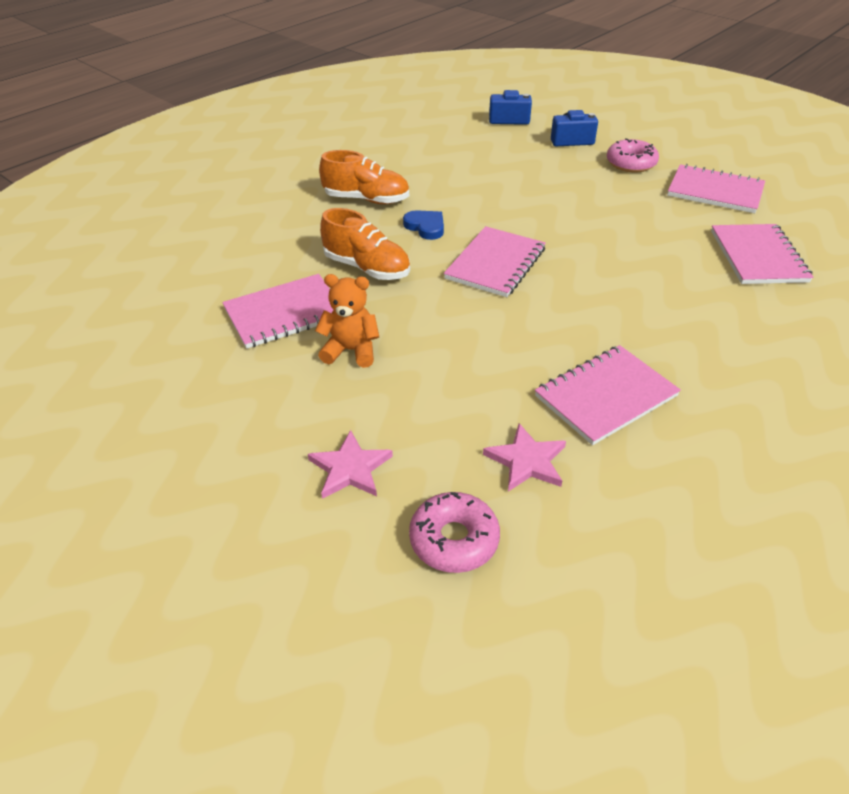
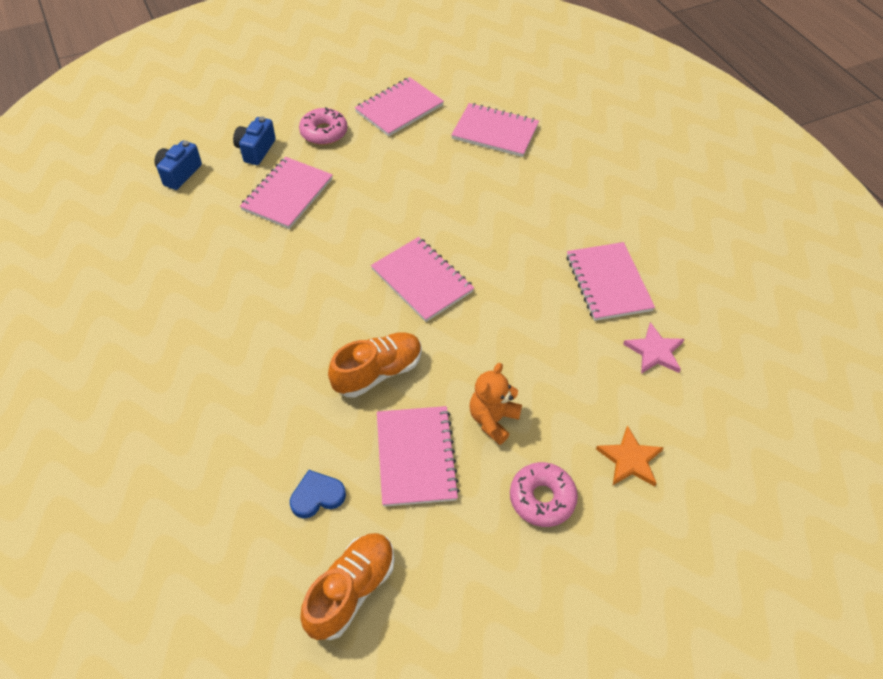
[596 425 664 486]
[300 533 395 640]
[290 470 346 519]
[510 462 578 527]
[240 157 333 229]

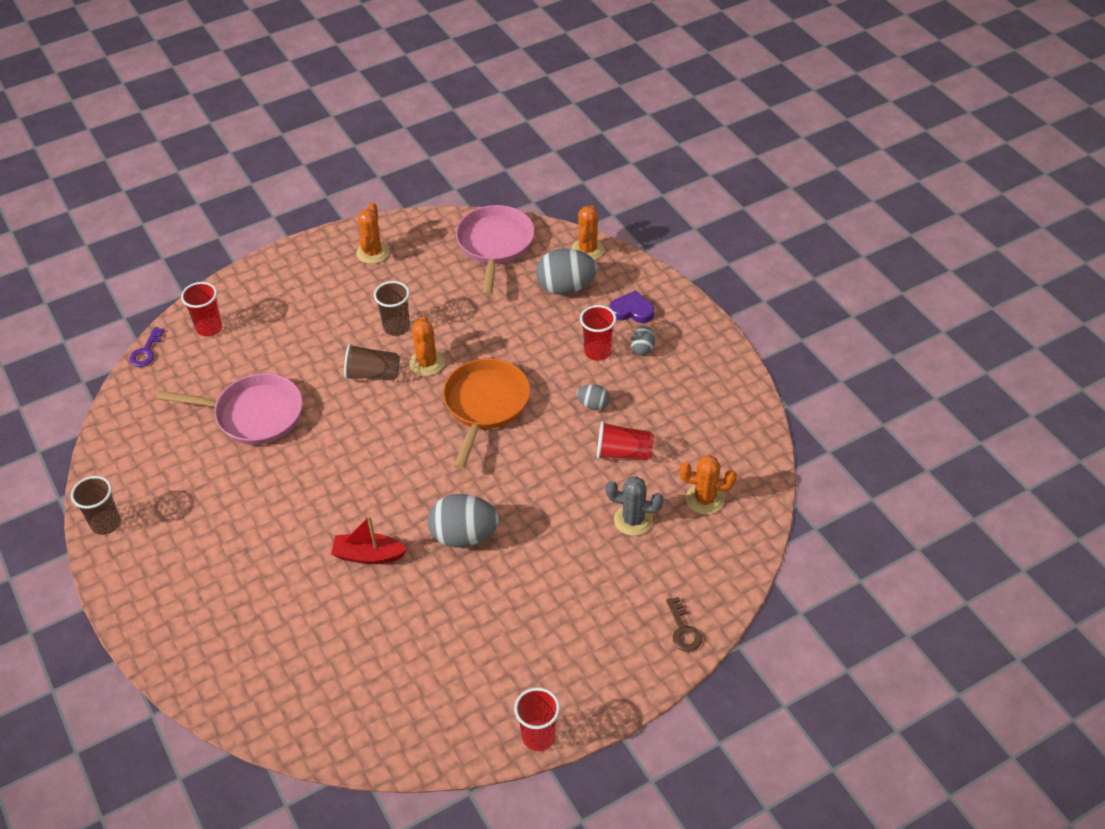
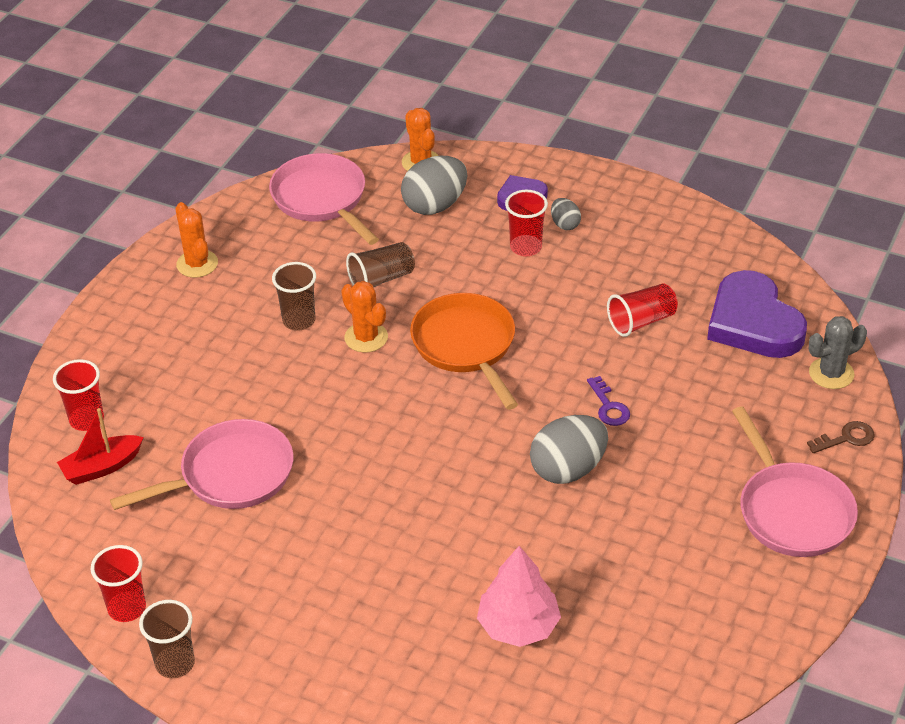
[587 376 630 426]
[57 408 144 485]
[346 242 415 287]
[91 545 146 622]
[577 385 610 410] (first image)
[809 316 867 389]
[807 421 875 453]
[707 270 807 358]
[477 546 561 647]
[732 406 858 557]

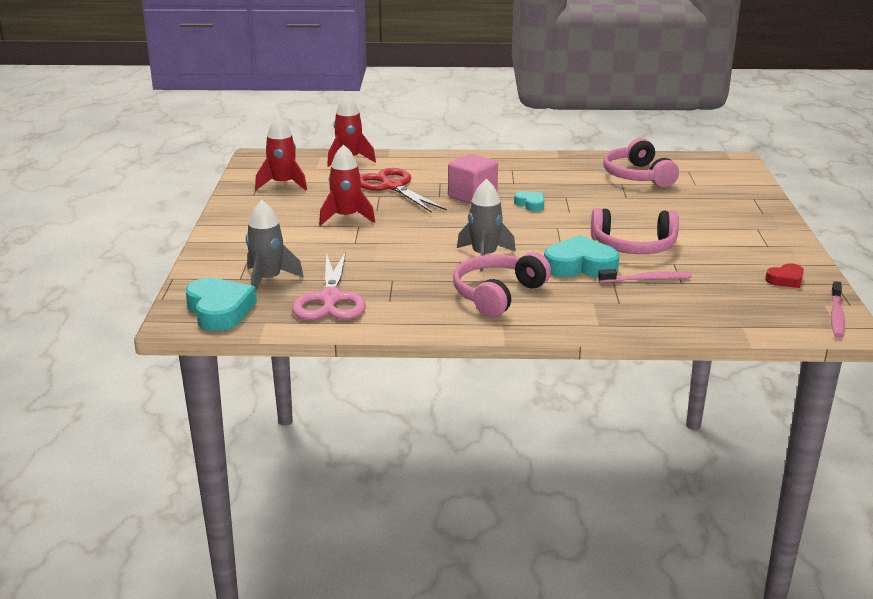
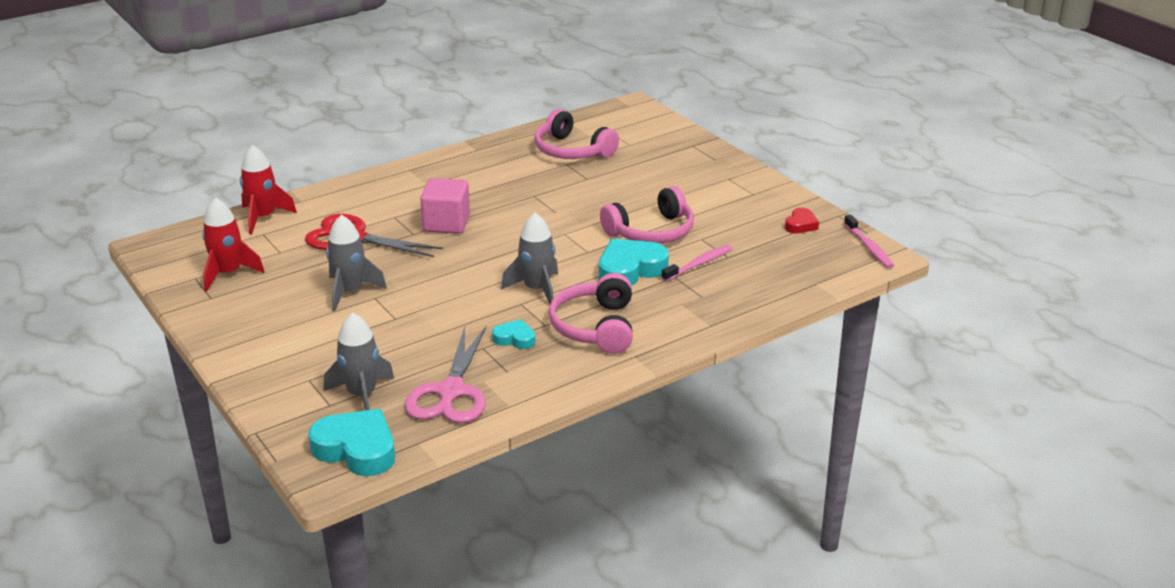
[405 326 486 423]
[326 215 387 311]
[492 319 535 349]

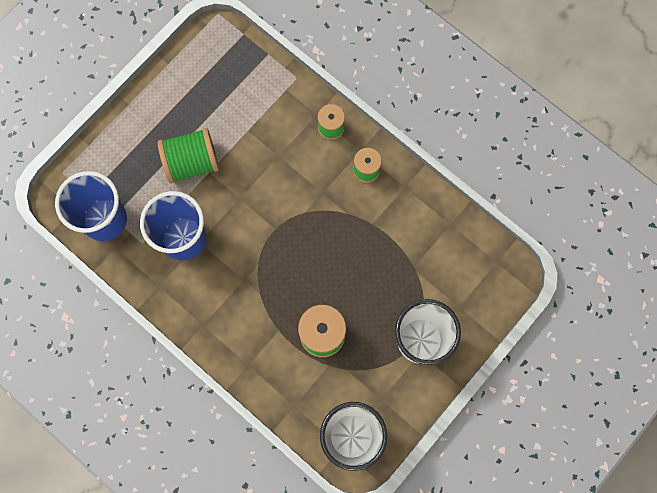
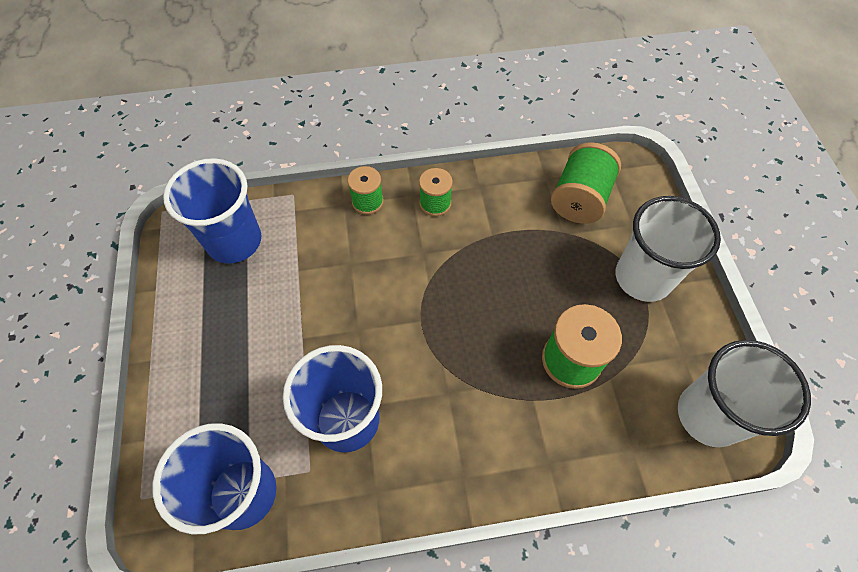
[551 142 621 224]
[163 158 262 264]

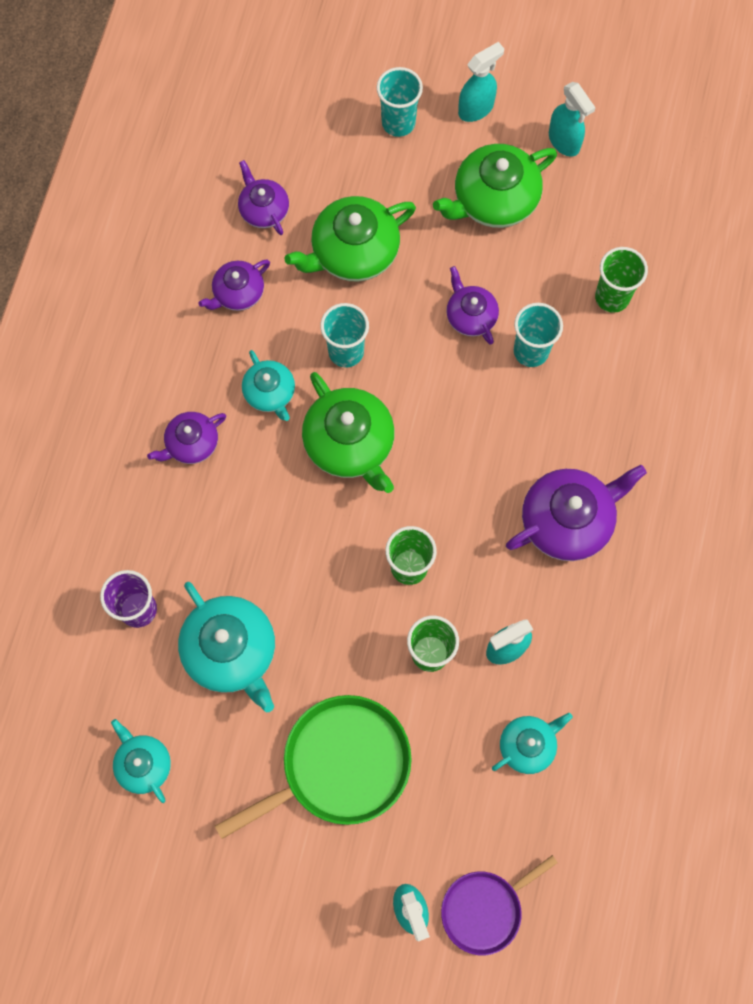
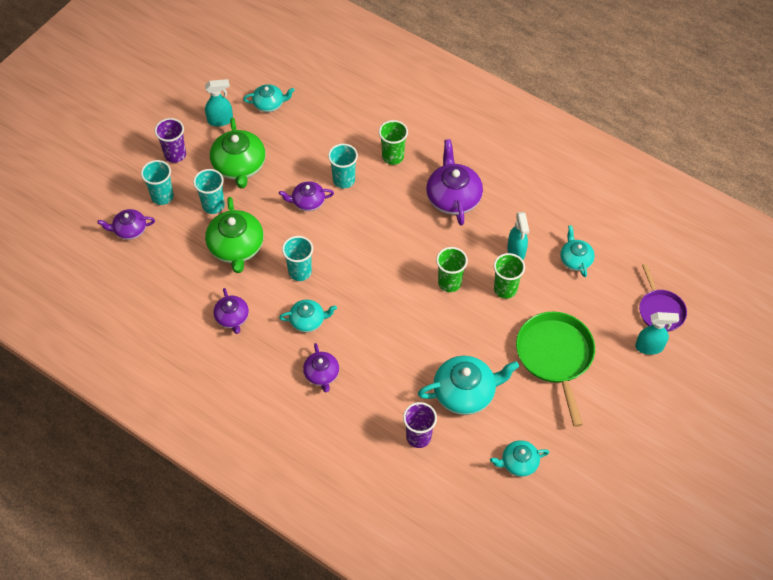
[97 209 155 240]
[302 372 395 493] (first image)
[155 118 186 163]
[379 120 408 165]
[193 169 225 214]
[243 84 295 112]

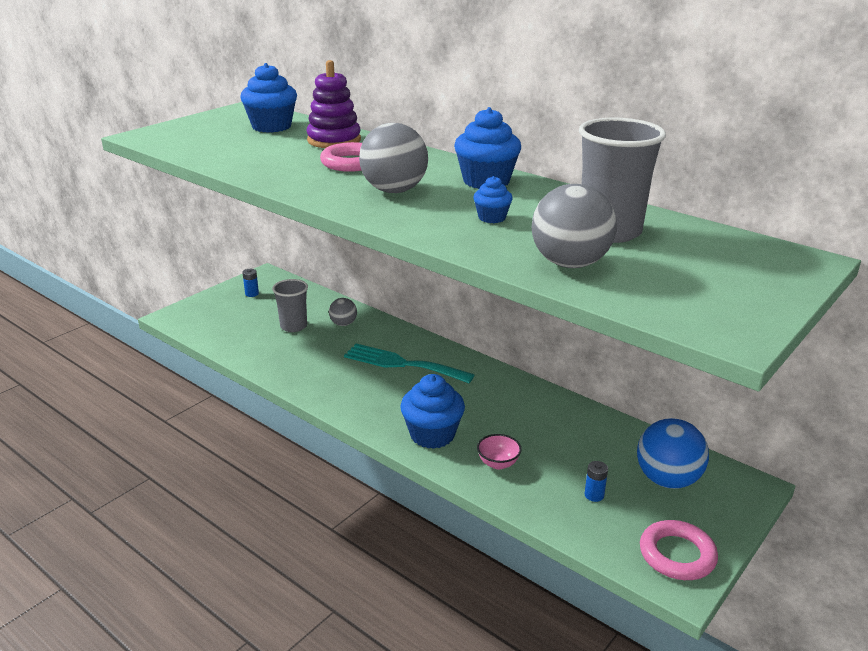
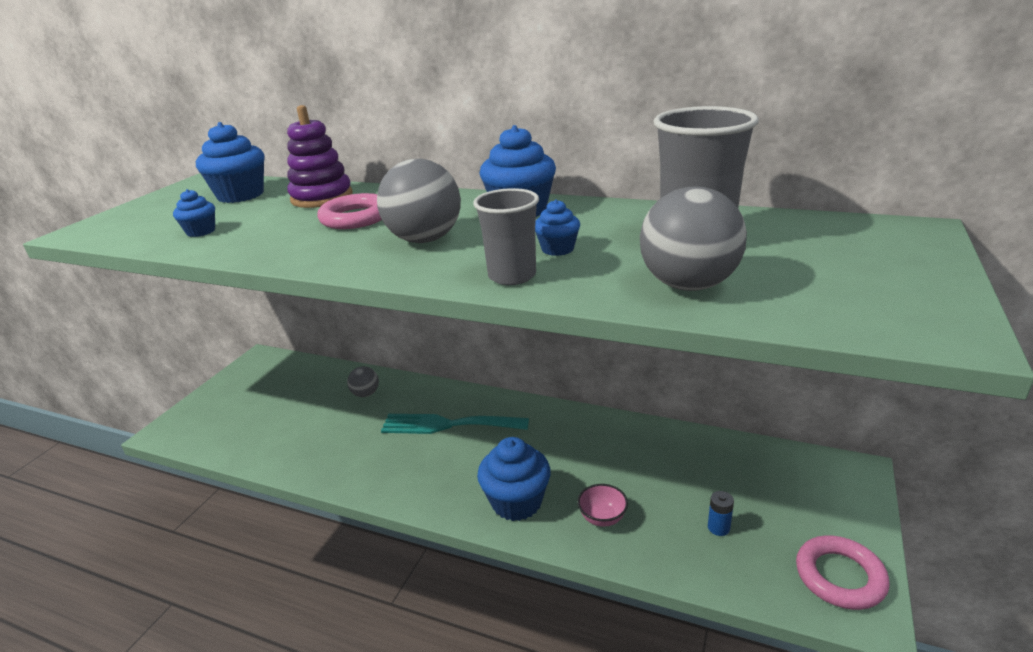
[242 269 259 297] (first image)
[473 188 539 285]
[637 418 709 489] (first image)
[173 189 215 237]

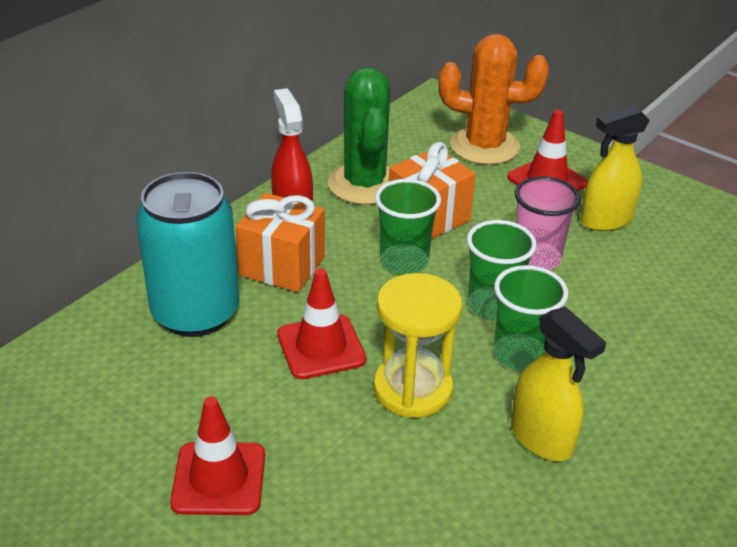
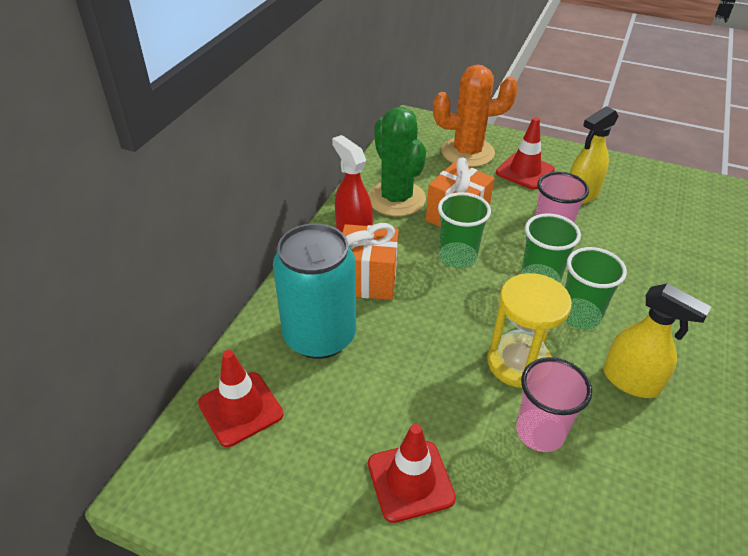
[198 350 284 447]
[516 357 592 452]

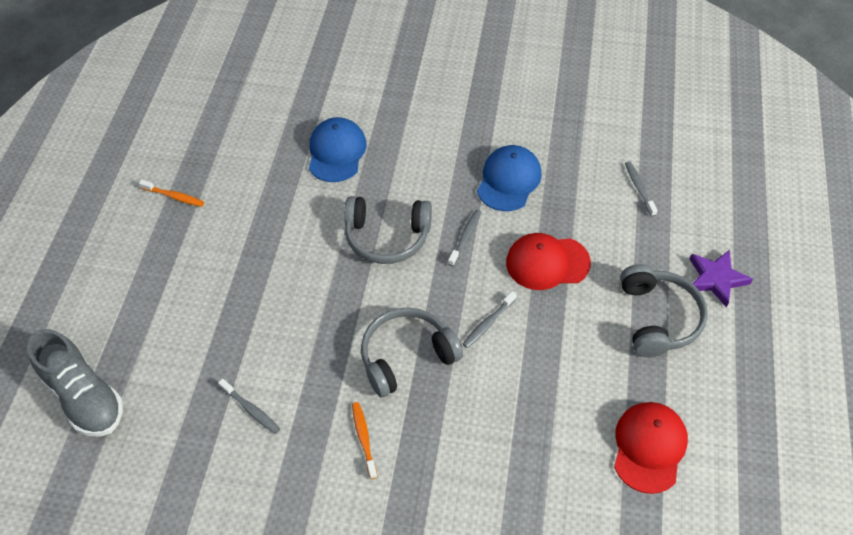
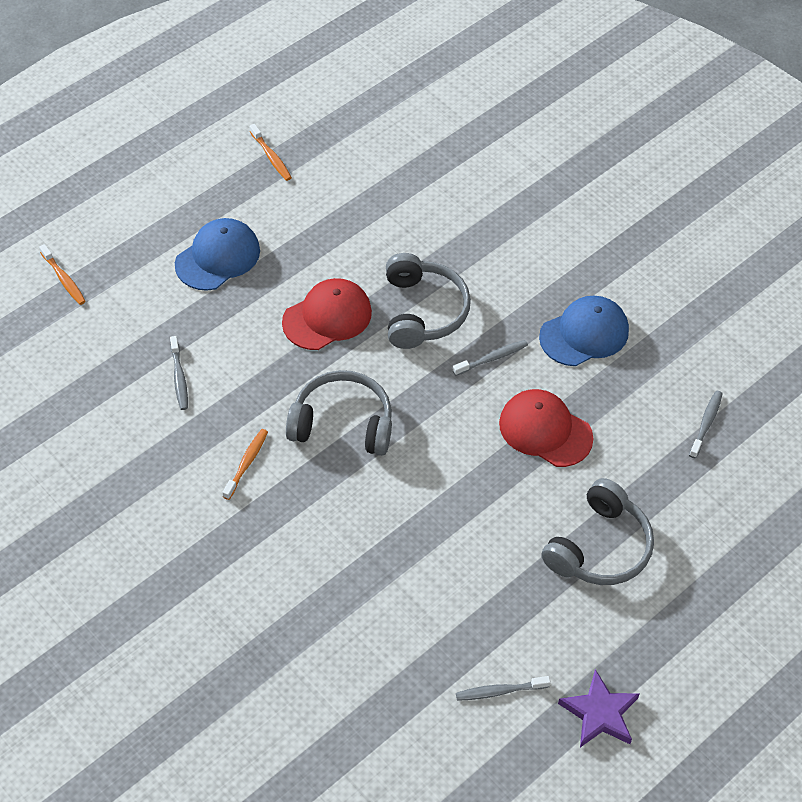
[39 244 86 305]
[175 218 260 291]
[386 253 471 349]
[456 676 551 701]
[282 278 372 350]
[558 669 640 747]

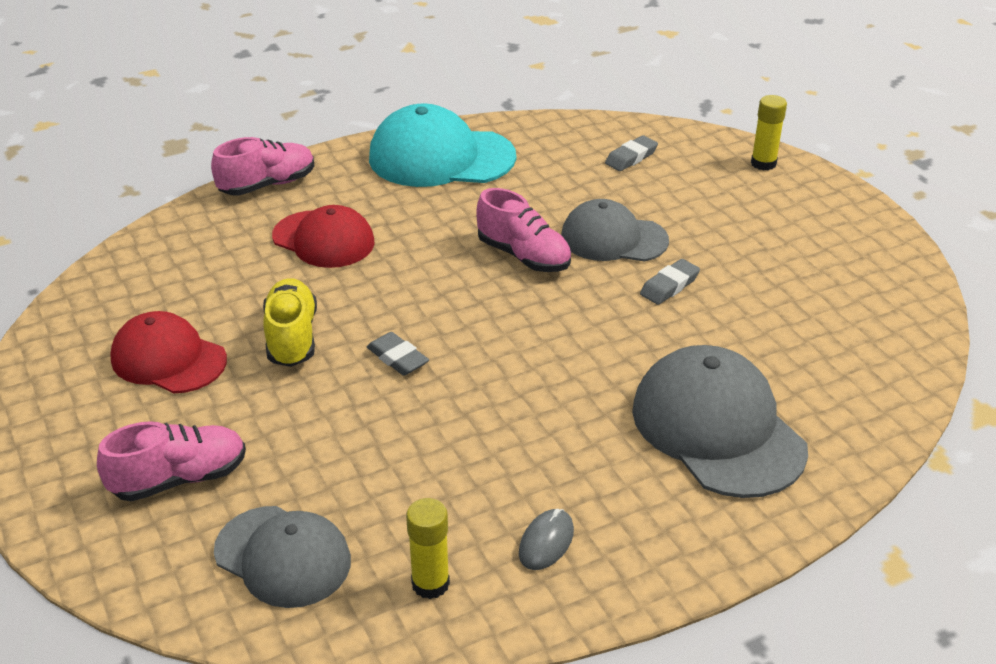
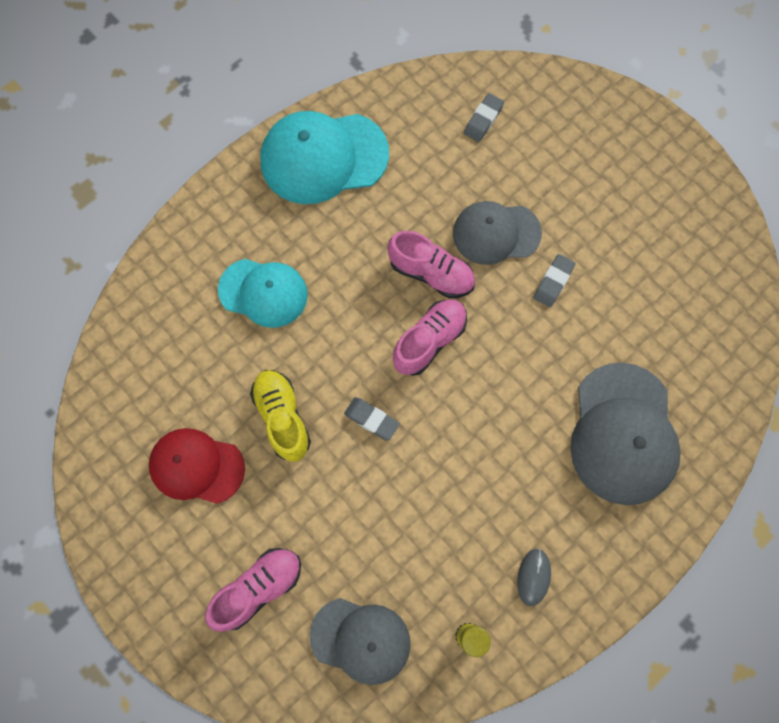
[393 299 467 376]
[218 259 308 328]
[570 362 681 505]
[751 95 787 171] (first image)

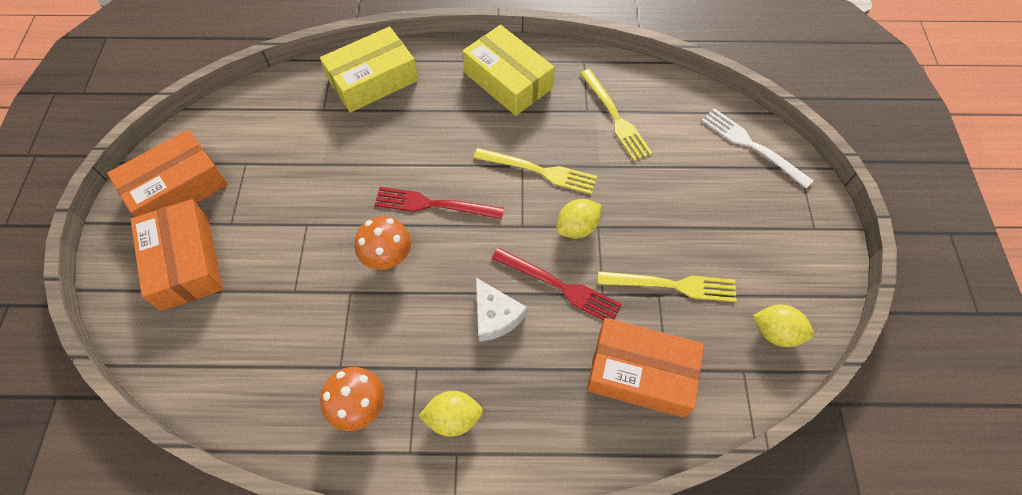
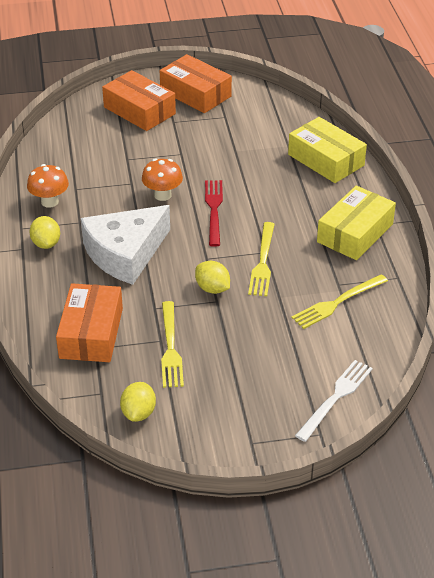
[102 70 176 131]
[81 205 170 285]
[491 248 622 321] (first image)

